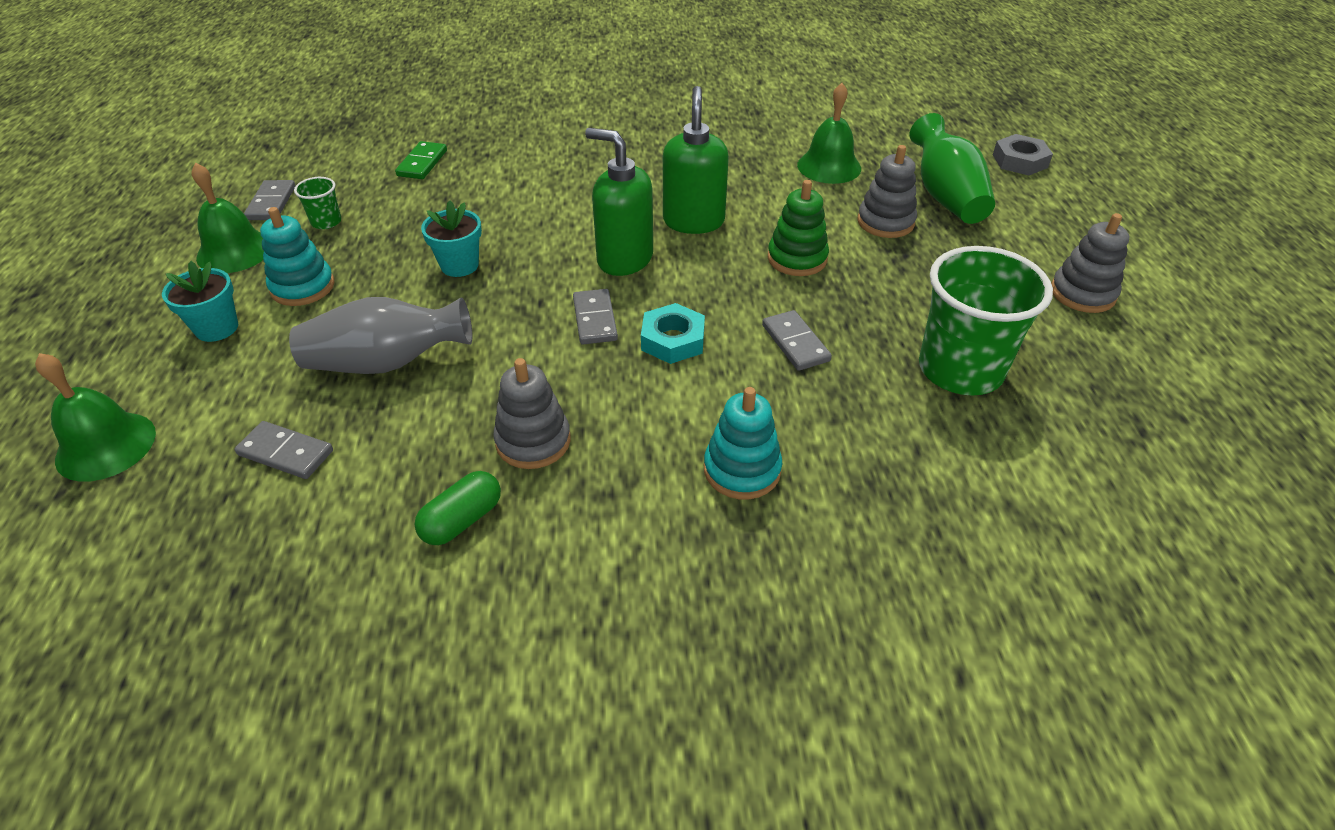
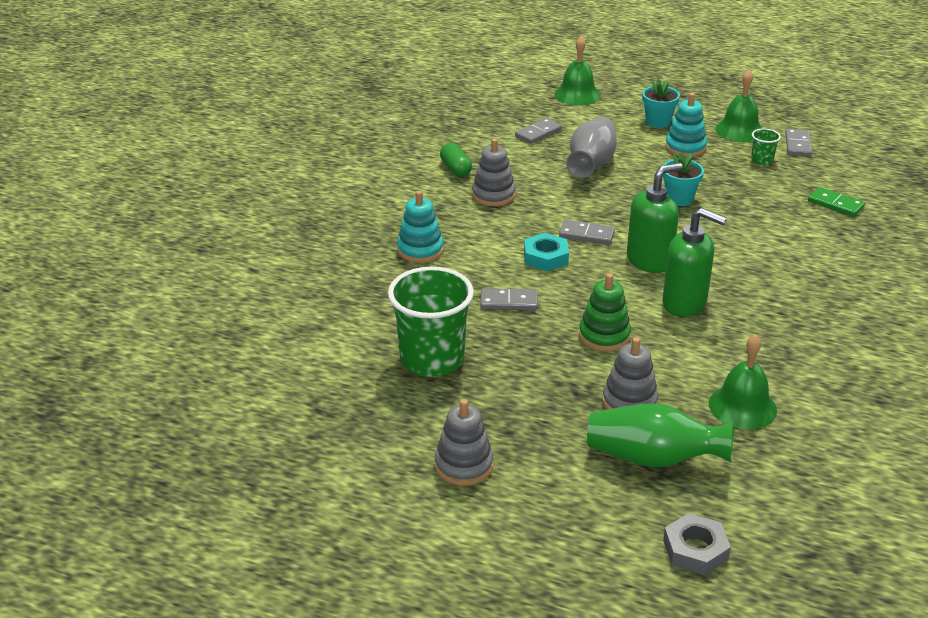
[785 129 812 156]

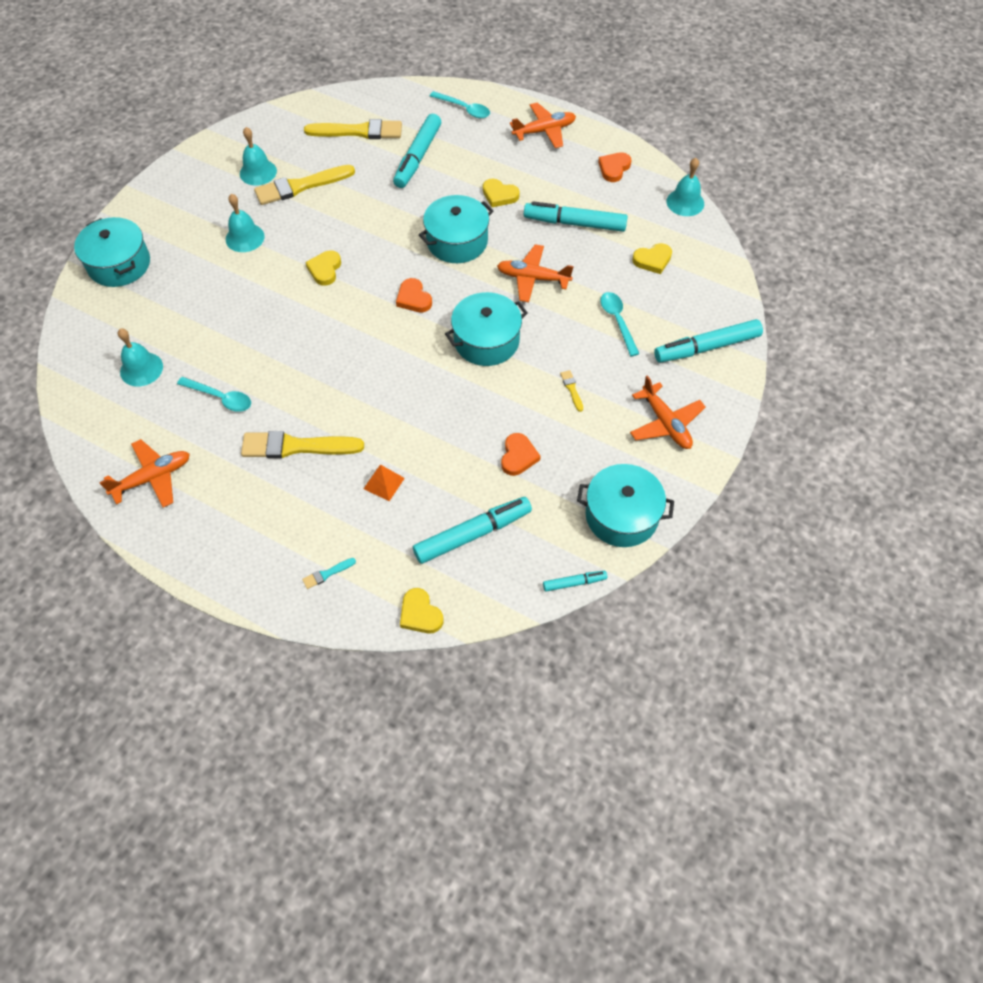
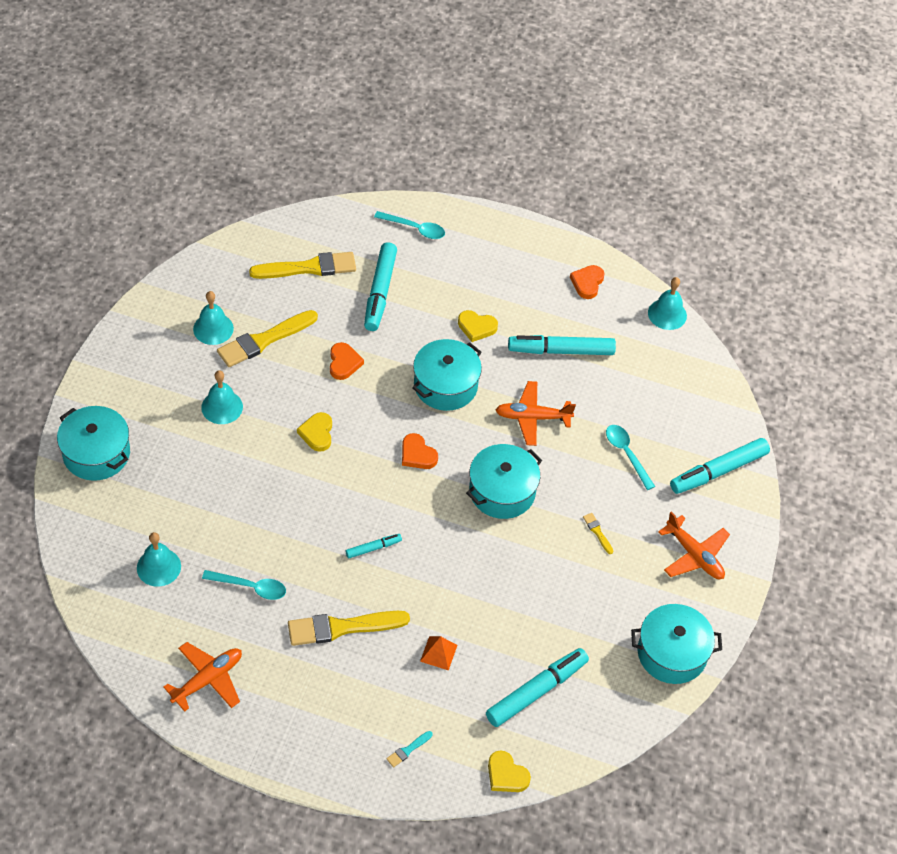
[330 342 364 380]
[510 103 576 148] (first image)
[346 534 402 558]
[632 243 672 274] (first image)

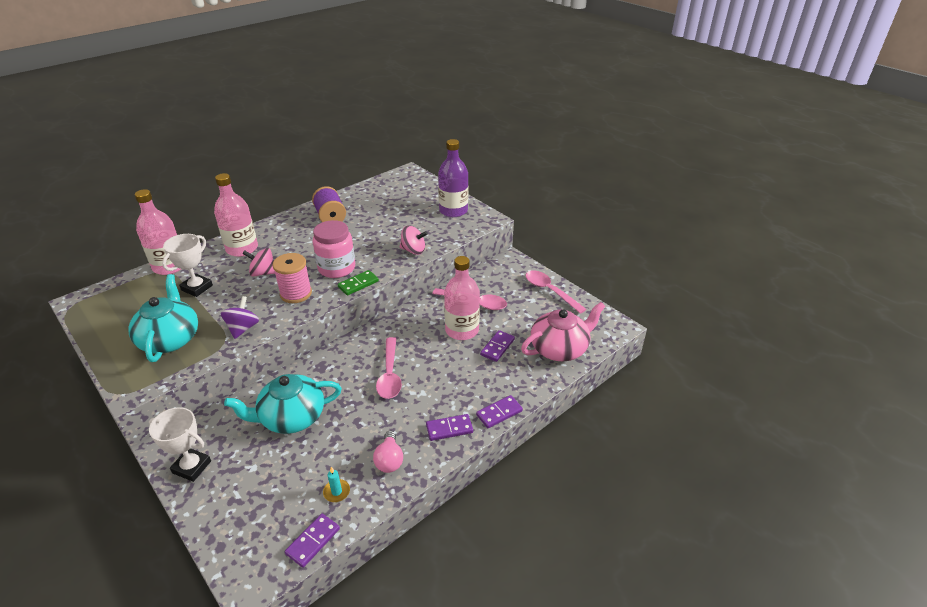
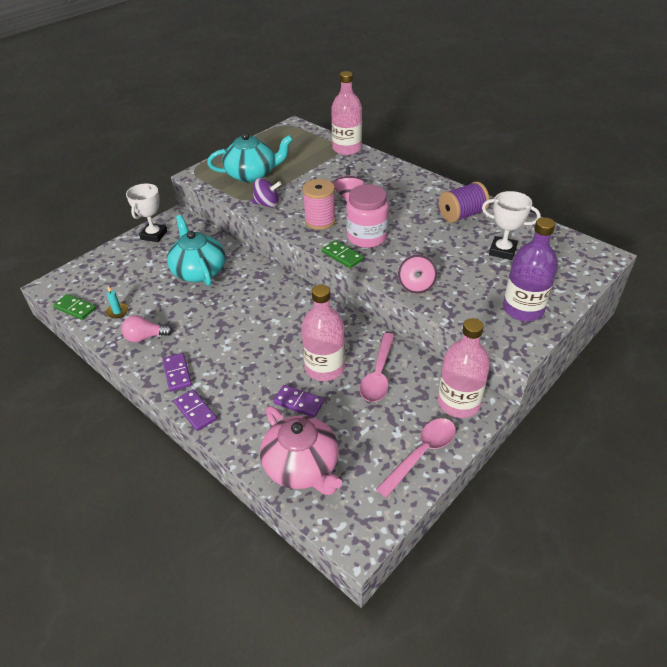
[482 191 541 260]
[438 318 490 418]
[53 294 96 320]
[376 337 402 399] (first image)

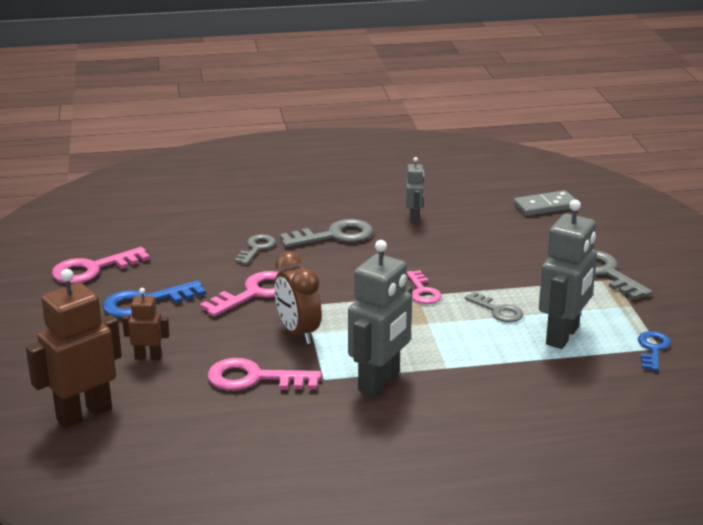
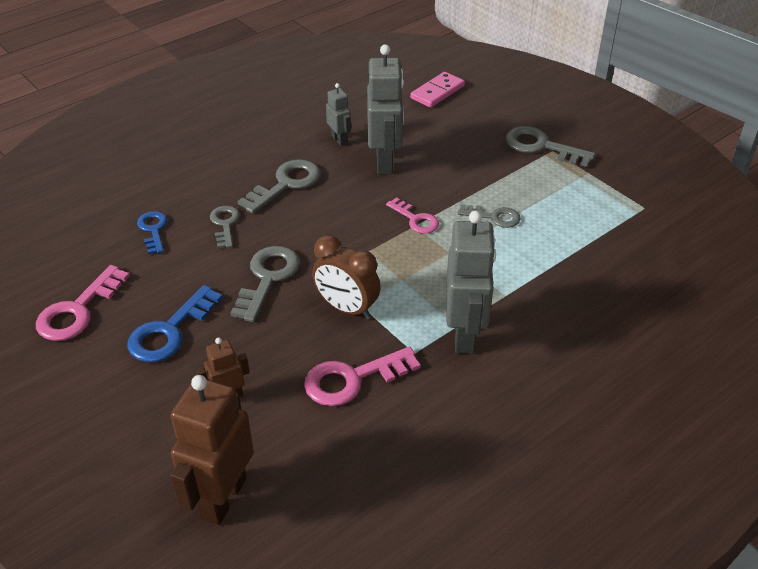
[230 246 300 322]
[410 72 465 108]
[367 45 404 174]
[137 211 167 254]

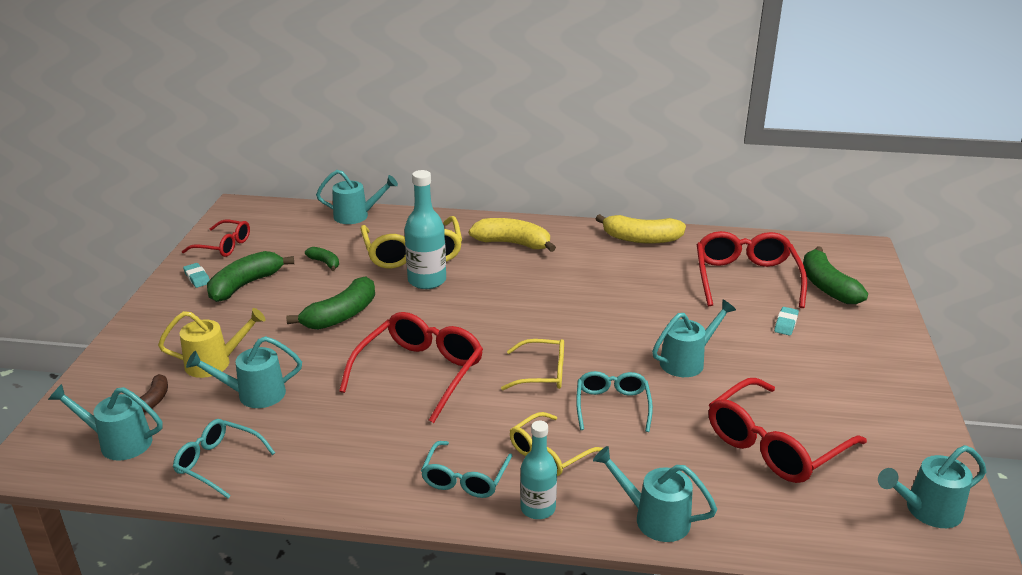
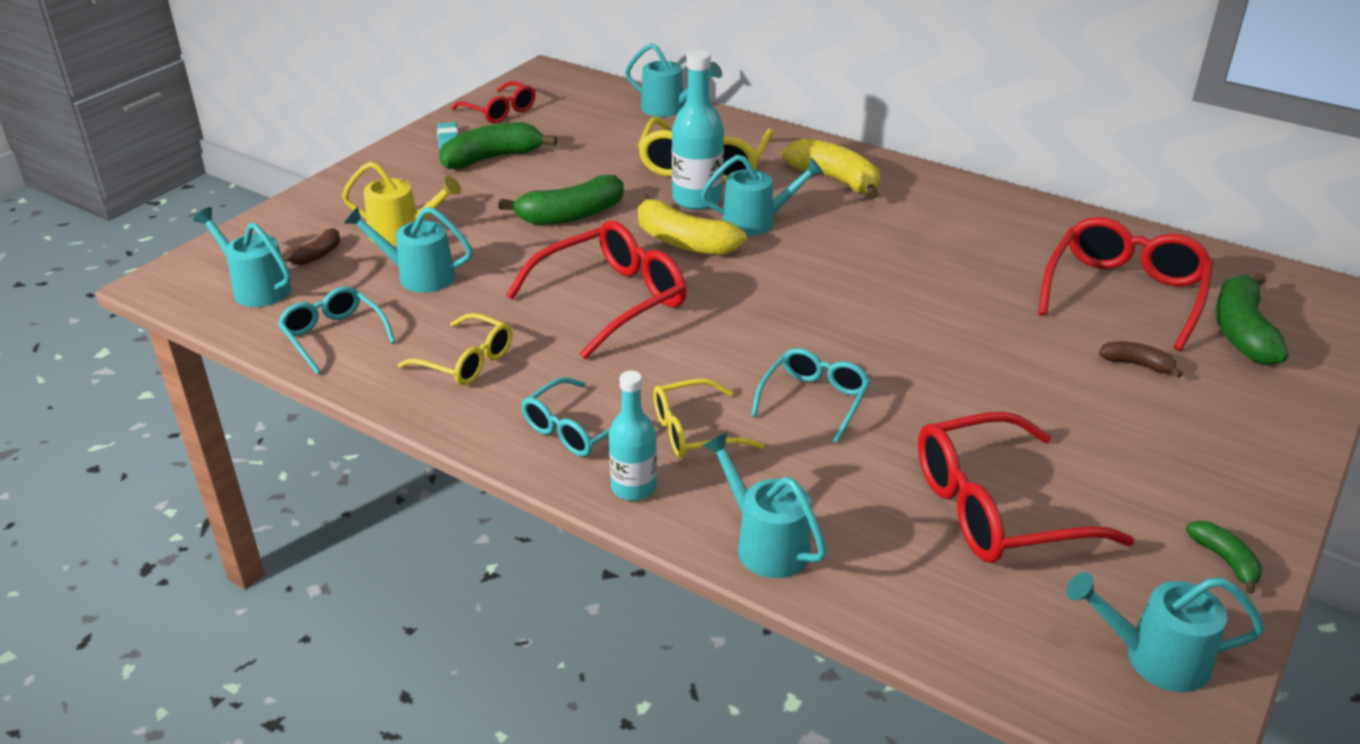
[1186 520 1262 594]
[398 313 512 385]
[638 194 747 255]
[701 155 824 236]
[1099 341 1183 378]

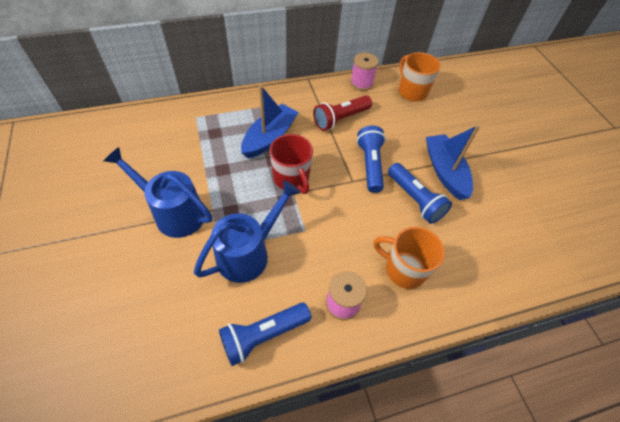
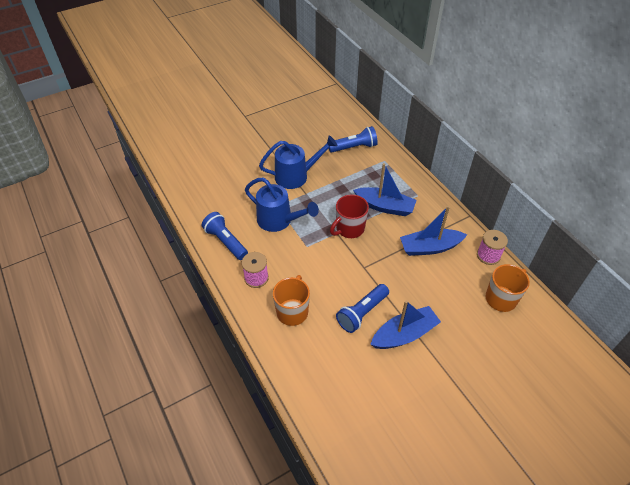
[259 136 337 189]
[400 206 467 256]
[329 126 378 153]

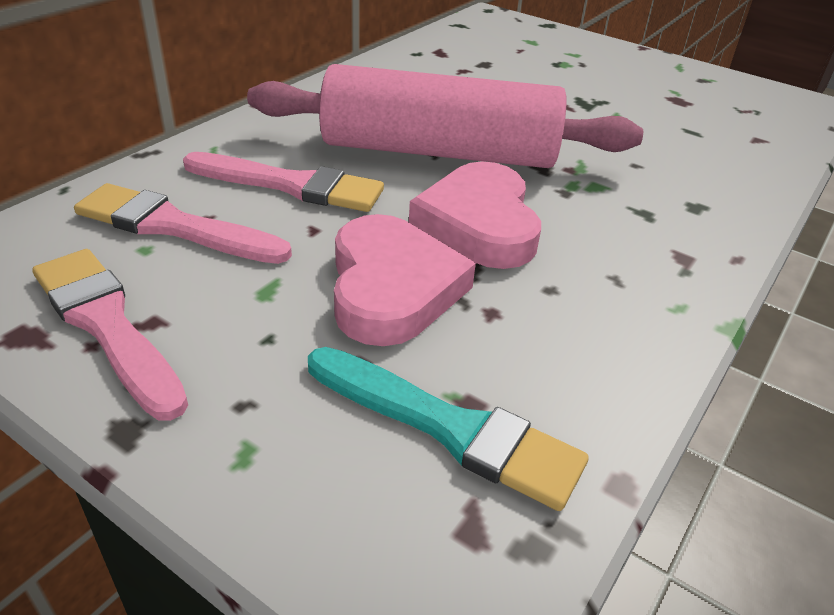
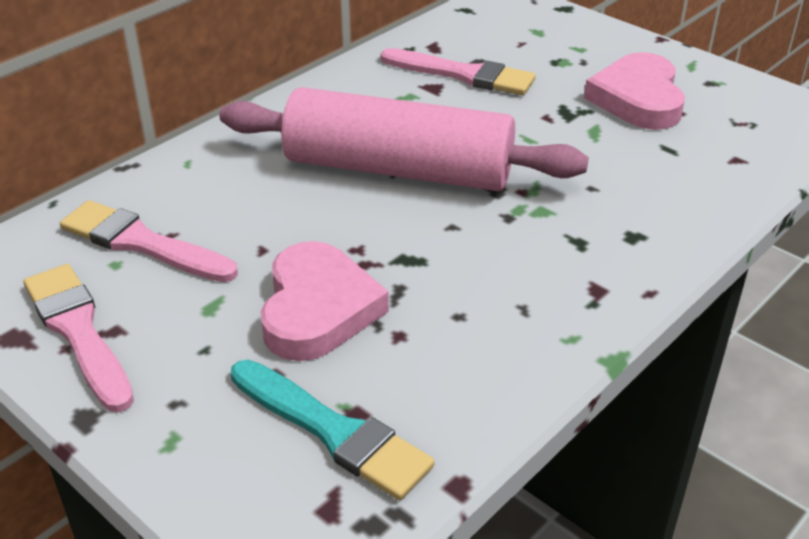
[381 48 536 95]
[584 52 685 130]

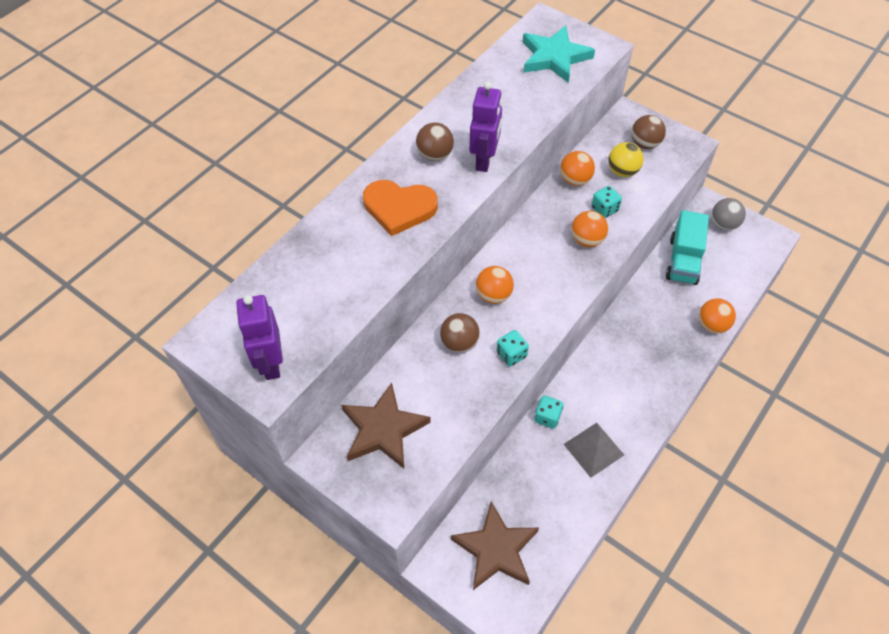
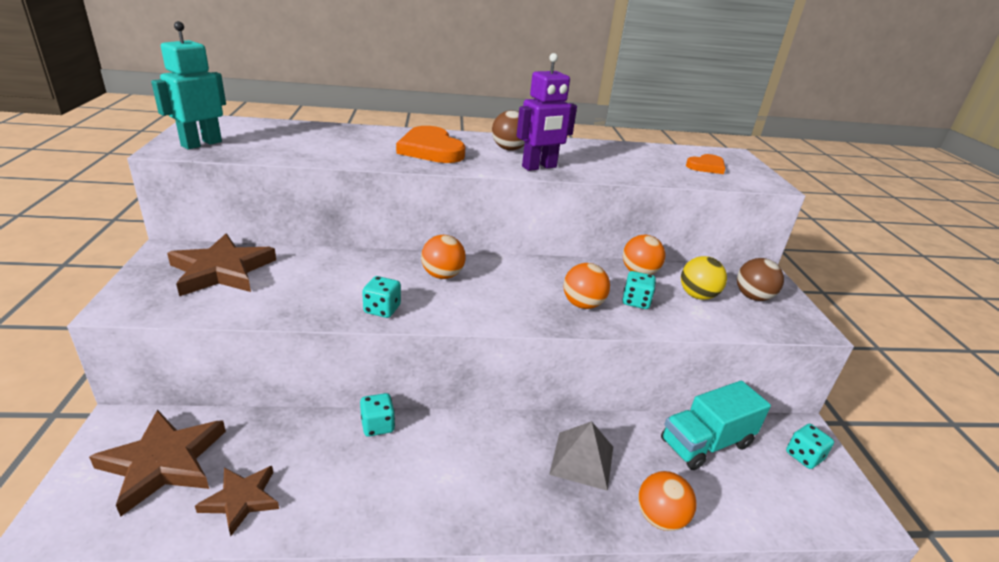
[151 21 226 149]
[440 313 480 353] (first image)
[686 154 725 174]
[549 421 613 491]
[786 424 834 469]
[195 466 279 536]

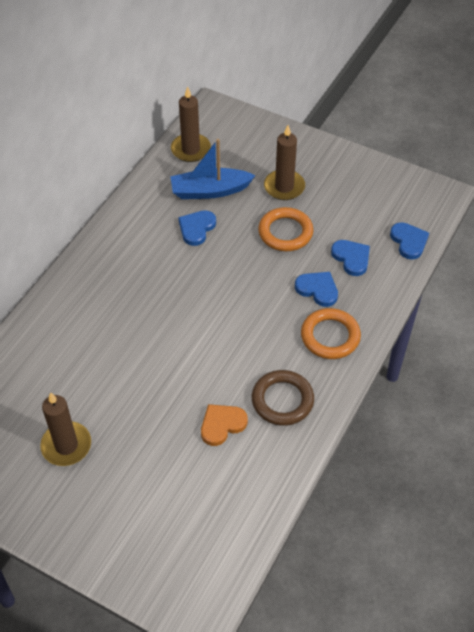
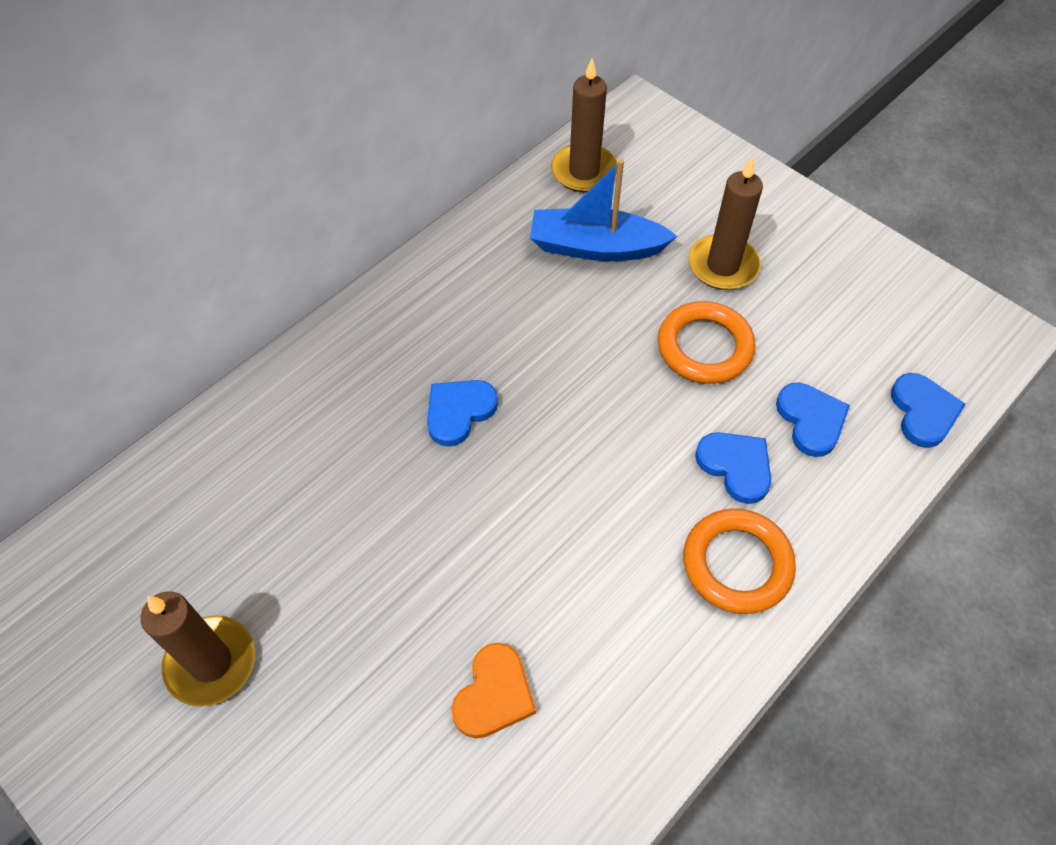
[427 380 498 447]
[451 643 536 739]
[252 370 314 426] (first image)

